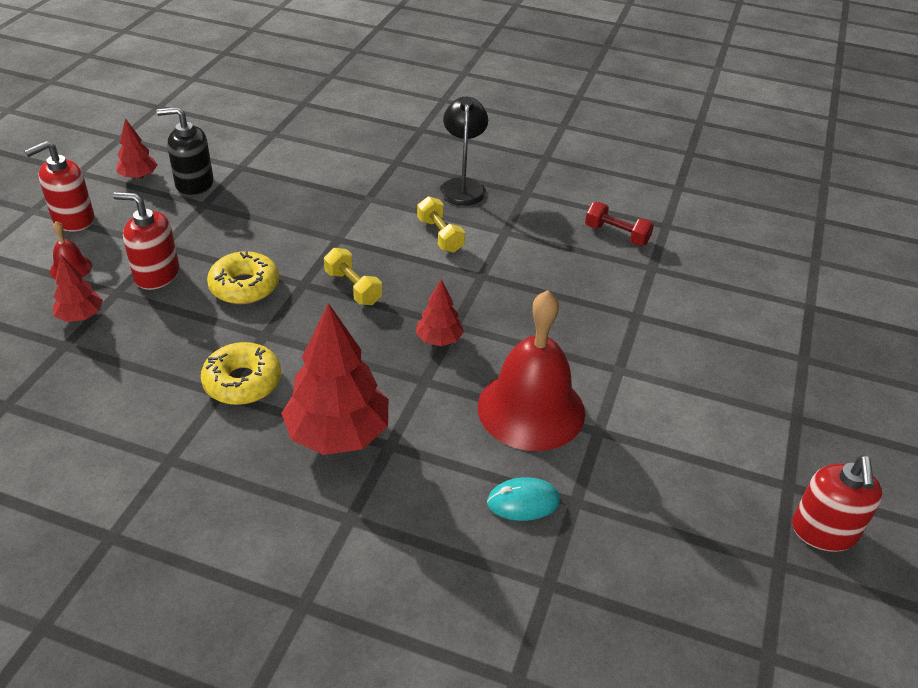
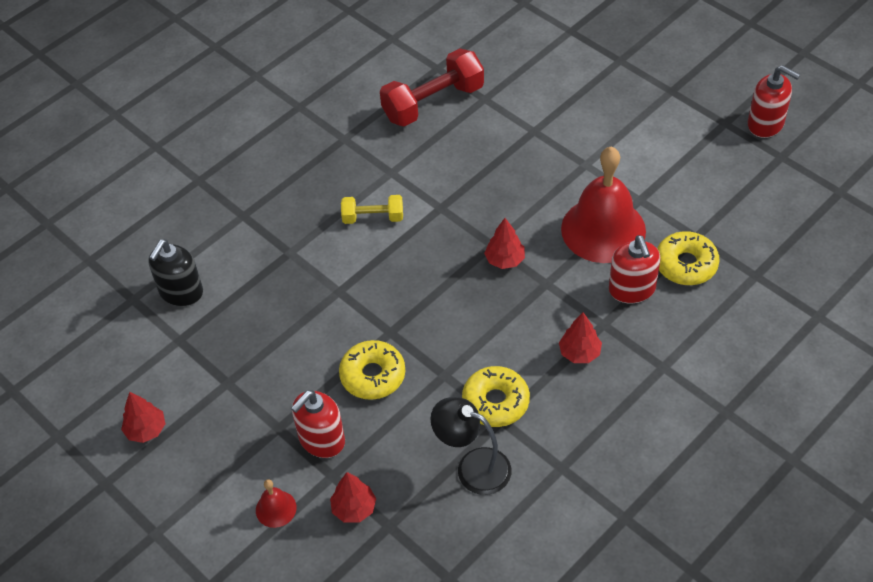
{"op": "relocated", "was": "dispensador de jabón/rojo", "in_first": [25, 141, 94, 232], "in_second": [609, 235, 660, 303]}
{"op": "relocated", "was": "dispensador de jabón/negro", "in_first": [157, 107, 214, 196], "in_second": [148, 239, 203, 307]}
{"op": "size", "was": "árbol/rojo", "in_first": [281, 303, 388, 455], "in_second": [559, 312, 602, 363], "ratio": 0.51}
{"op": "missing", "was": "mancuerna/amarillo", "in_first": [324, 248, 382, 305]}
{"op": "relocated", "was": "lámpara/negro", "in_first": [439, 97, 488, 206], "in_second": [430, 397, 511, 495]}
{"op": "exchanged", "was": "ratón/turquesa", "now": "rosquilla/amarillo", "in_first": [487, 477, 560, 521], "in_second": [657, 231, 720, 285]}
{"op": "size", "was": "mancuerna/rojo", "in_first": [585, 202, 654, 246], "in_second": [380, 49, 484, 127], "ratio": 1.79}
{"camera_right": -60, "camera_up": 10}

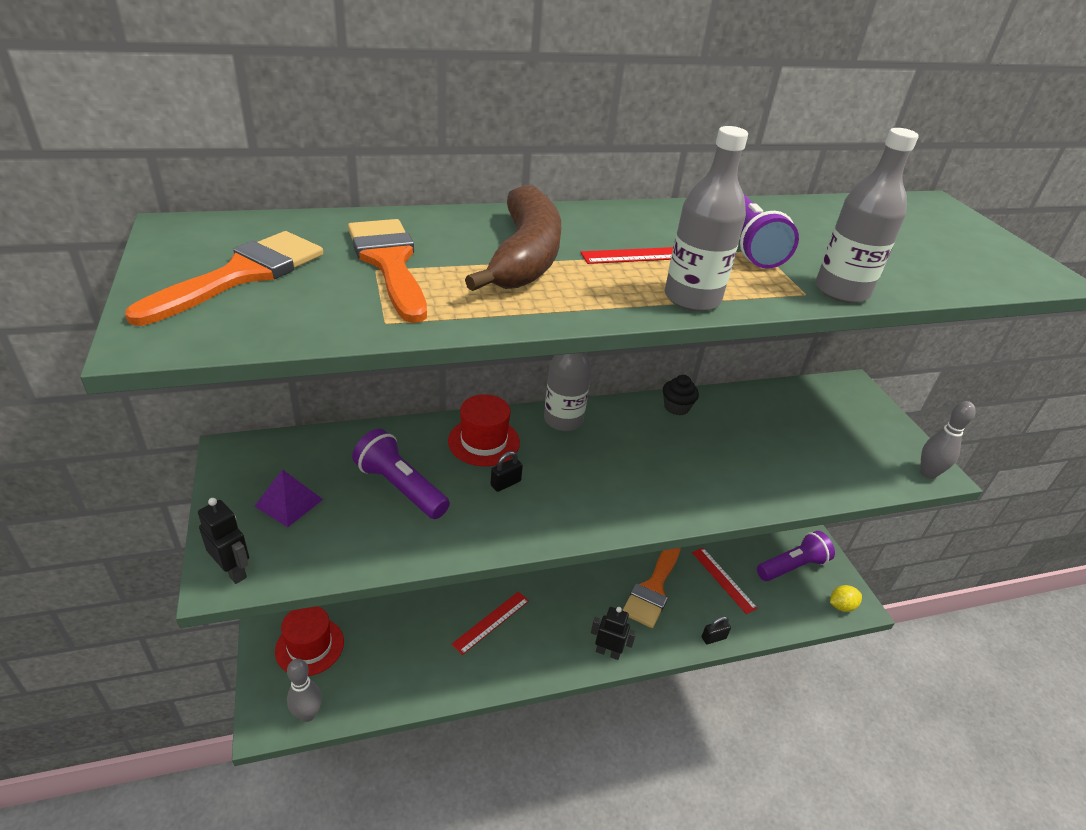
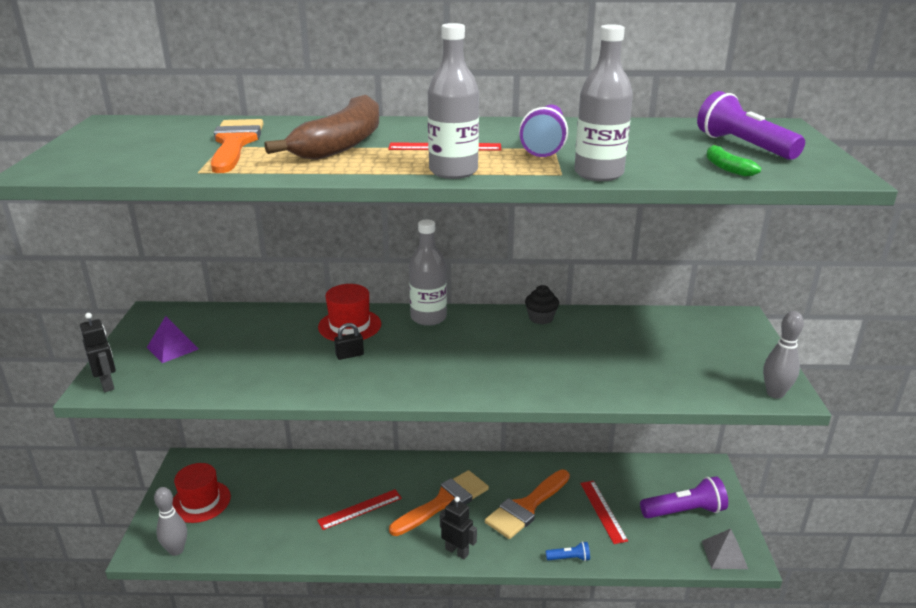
{"op": "relocated", "was": "pincel/naranja", "in_first": [125, 231, 323, 326], "in_second": [389, 470, 489, 536]}
{"op": "relocated", "was": "lámpara de mano/morado", "in_first": [352, 429, 450, 519], "in_second": [697, 91, 805, 160]}
{"op": "exchanged", "was": "candado/negro", "now": "lámpara de mano/azul", "in_first": [702, 616, 731, 644], "in_second": [546, 542, 590, 561]}
{"op": "exchanged", "was": "limón/amarillo", "now": "pirámide/gris", "in_first": [830, 585, 862, 612], "in_second": [702, 529, 748, 569]}
{"op": "appeared", "now": "plátano/verde", "in_second": [706, 145, 761, 177]}
{"camera_right": 20, "camera_up": -10}

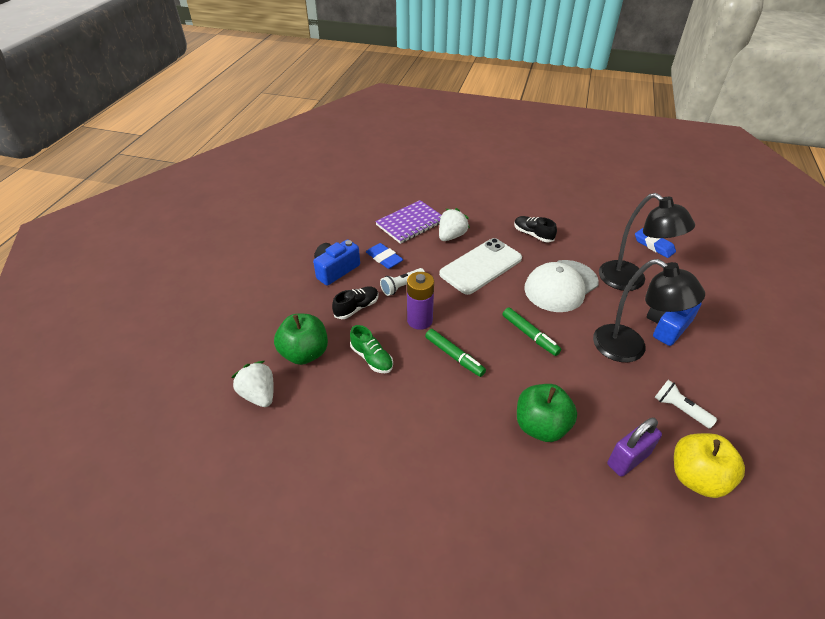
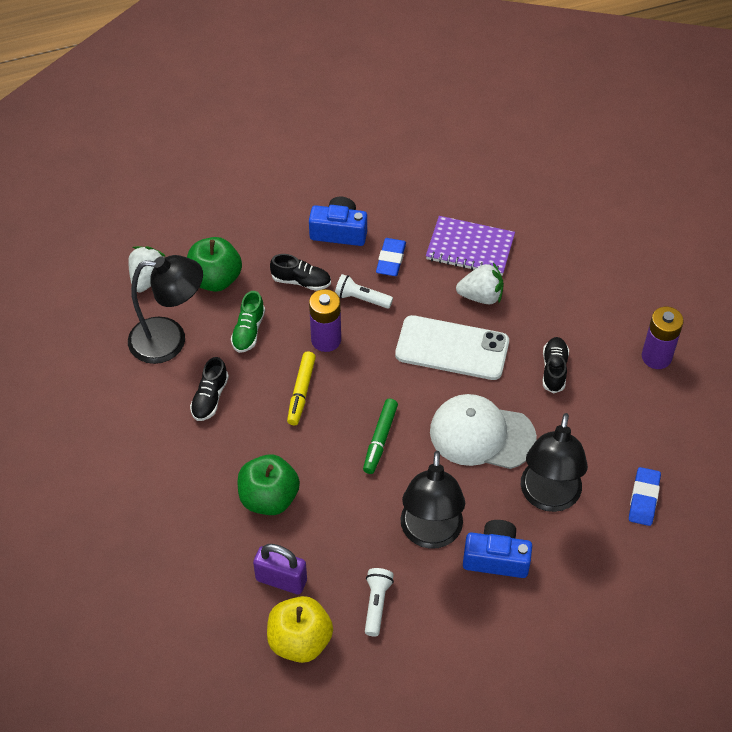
{"op": "colour", "was": "rotulador/verde", "now": "rotulador/amarillo", "in_first": [425, 329, 486, 377], "in_second": [287, 352, 316, 425]}
{"op": "appeared", "now": "lámpara/negro", "in_second": [128, 255, 203, 364]}
{"op": "appeared", "now": "zapato/negro", "in_second": [190, 357, 229, 421]}
{"op": "appeared", "now": "pila/morado", "in_second": [642, 307, 684, 369]}
{"camera_right": 55, "camera_up": 10}

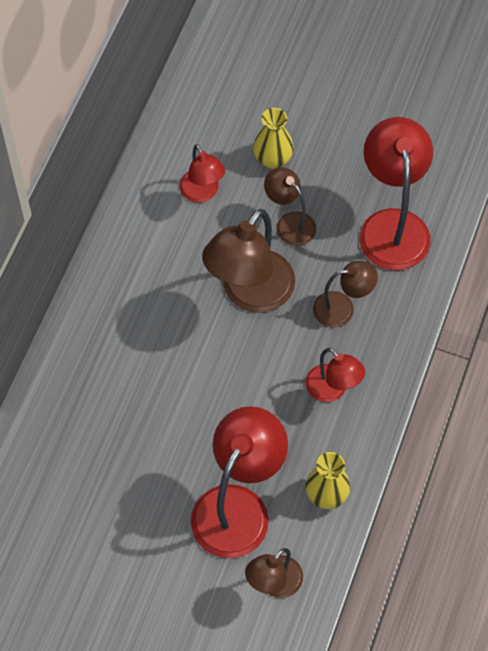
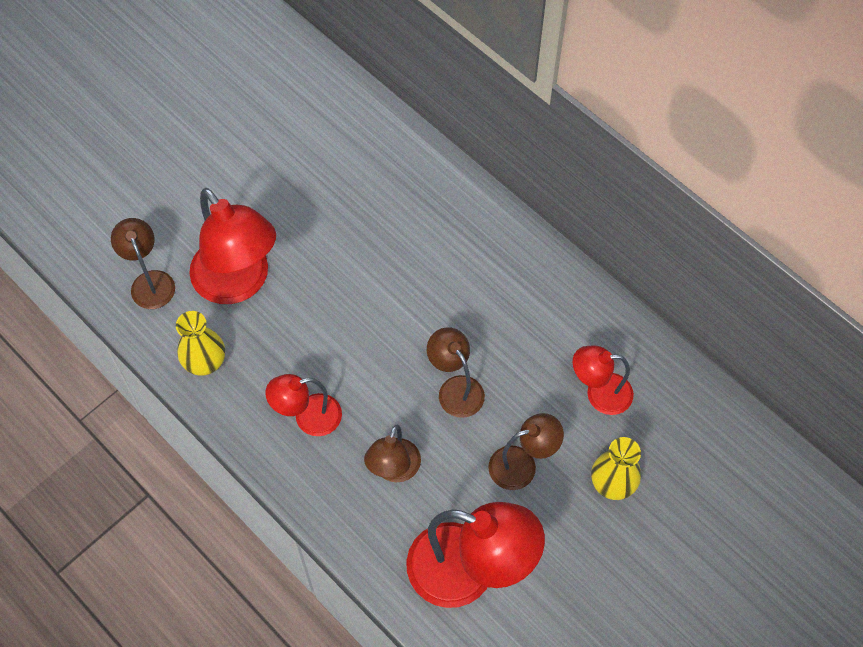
{"op": "size", "was": "lámpara/marrón", "in_first": [202, 209, 295, 313], "in_second": [427, 327, 485, 418], "ratio": 0.56}
{"camera_right": 115, "camera_up": 0}

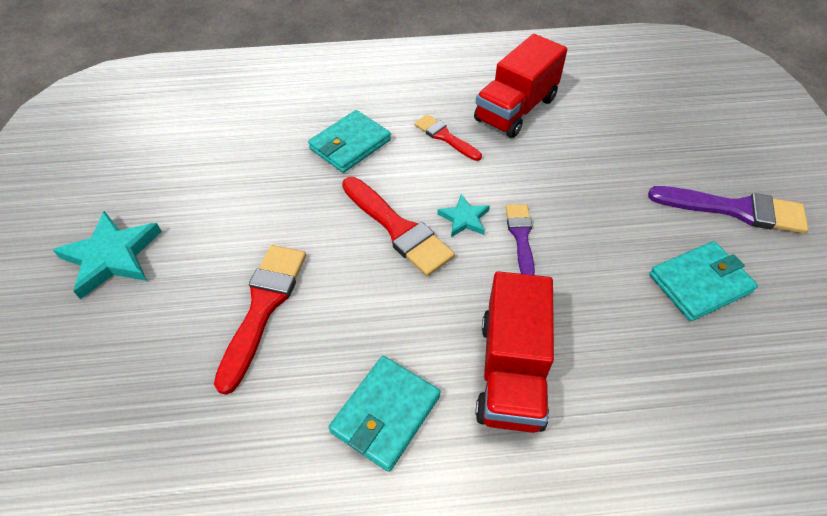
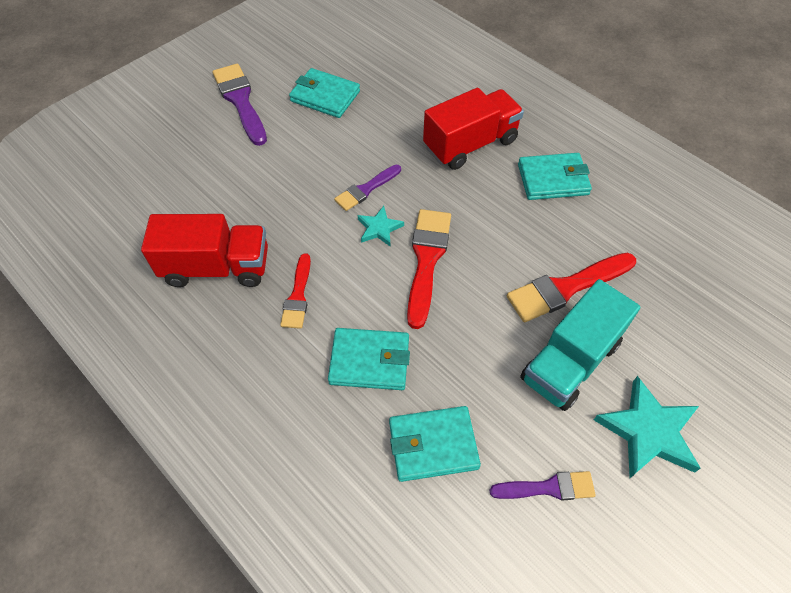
{"op": "appeared", "now": "cartera/turquesa", "in_second": [389, 406, 481, 482]}
{"op": "appeared", "now": "pincel/morado", "in_second": [489, 471, 596, 501]}
{"op": "appeared", "now": "camión/turquesa", "in_second": [520, 279, 641, 411]}
{"camera_right": -130, "camera_up": 5}

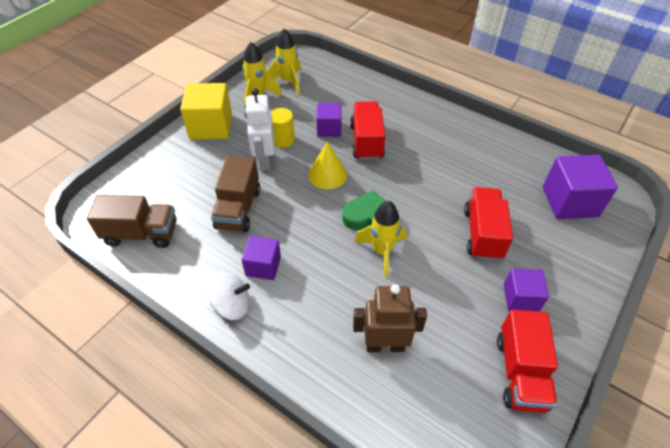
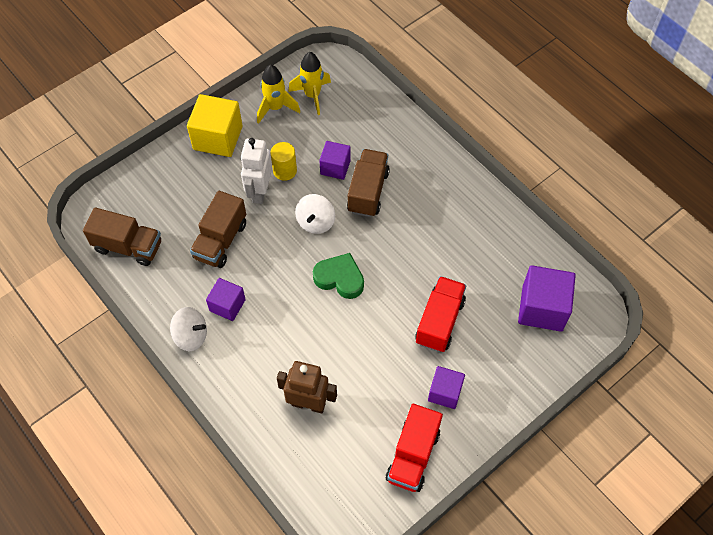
{"op": "exchanged", "was": "cono/amarillo", "now": "peonza/blanco", "in_first": [308, 142, 347, 189], "in_second": [295, 194, 335, 234]}
{"op": "colour", "was": "camión/rojo", "now": "camión/marrón", "in_first": [350, 101, 385, 160], "in_second": [347, 149, 390, 217]}
{"op": "missing", "was": "cohete/amarillo", "in_first": [354, 201, 407, 277]}
{"camera_right": 15, "camera_up": 10}

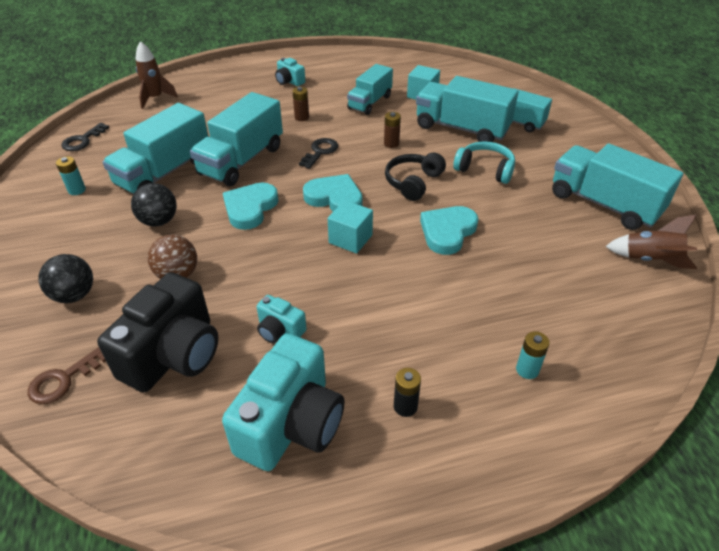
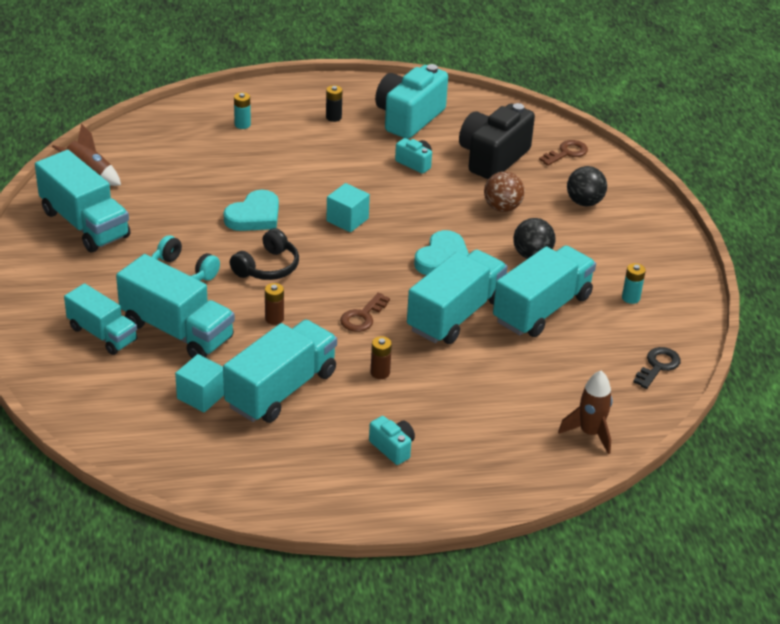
{"op": "colour", "was": "llave/negro", "now": "llave/marrón", "in_first": [299, 138, 338, 169], "in_second": [340, 293, 390, 332]}
{"op": "missing", "was": "corazón/turquesa", "in_first": [303, 174, 363, 212]}
{"op": "size", "was": "camión/turquesa", "in_first": [347, 64, 393, 115], "in_second": [223, 320, 337, 423], "ratio": 1.55}
{"camera_right": -175, "camera_up": -5}

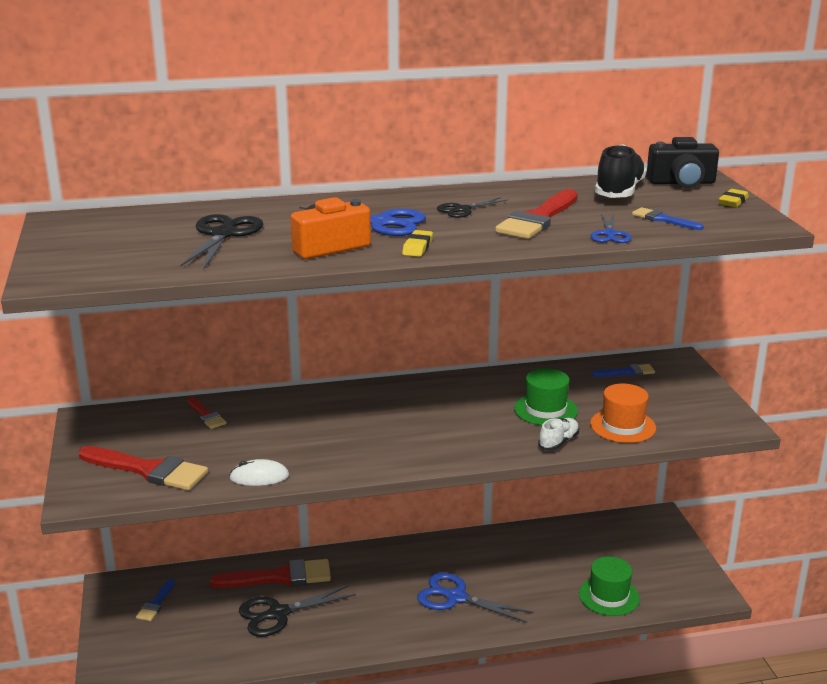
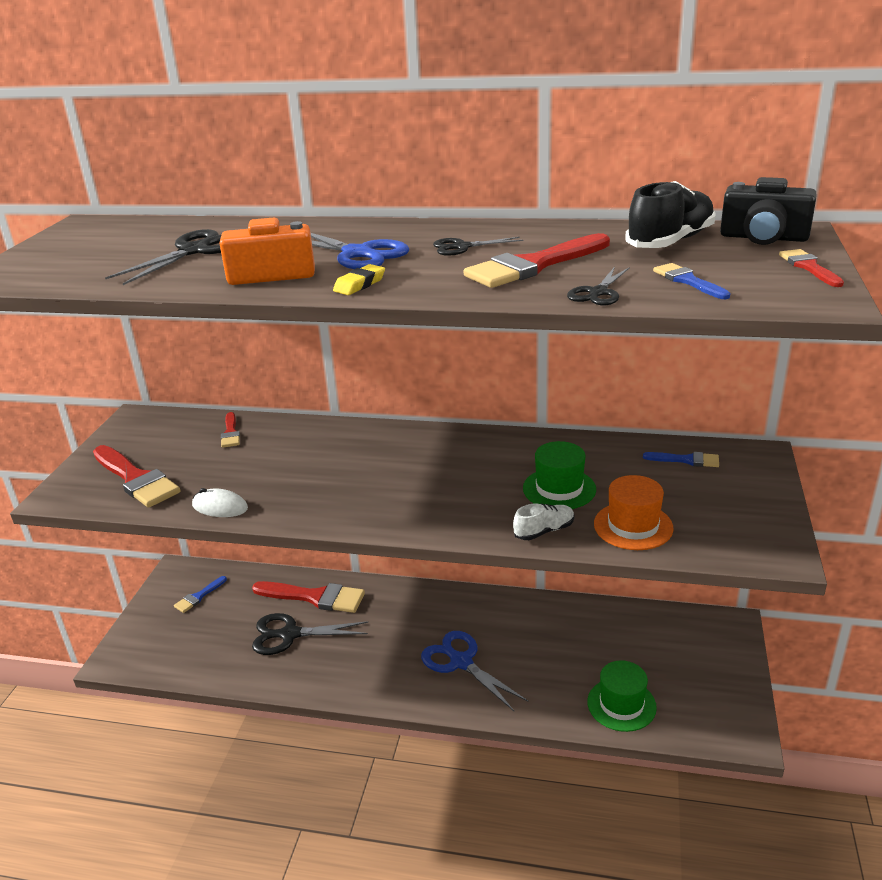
{"op": "colour", "was": "tijeras/azul", "now": "tijeras/negro", "in_first": [591, 214, 631, 243], "in_second": [567, 267, 630, 306]}
{"op": "exchanged", "was": "goma de borrar/amarillo", "now": "pincel/rojo", "in_first": [719, 189, 749, 207], "in_second": [779, 249, 844, 287]}
{"camera_right": 25, "camera_up": 5}

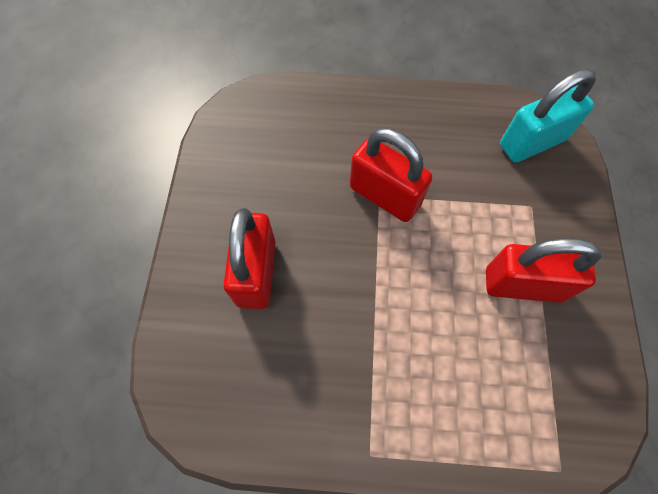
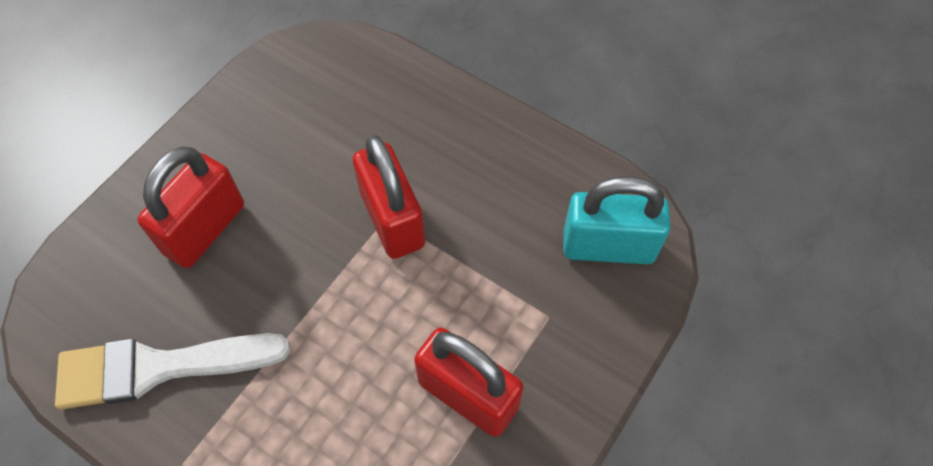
{"op": "appeared", "now": "pincel/blanco", "in_second": [55, 333, 290, 410]}
{"camera_right": 30, "camera_up": -5}

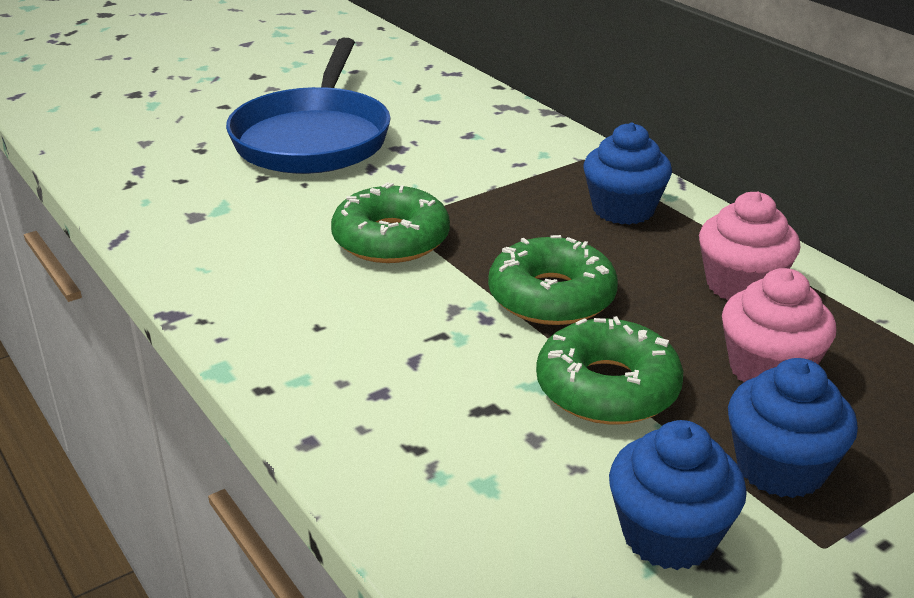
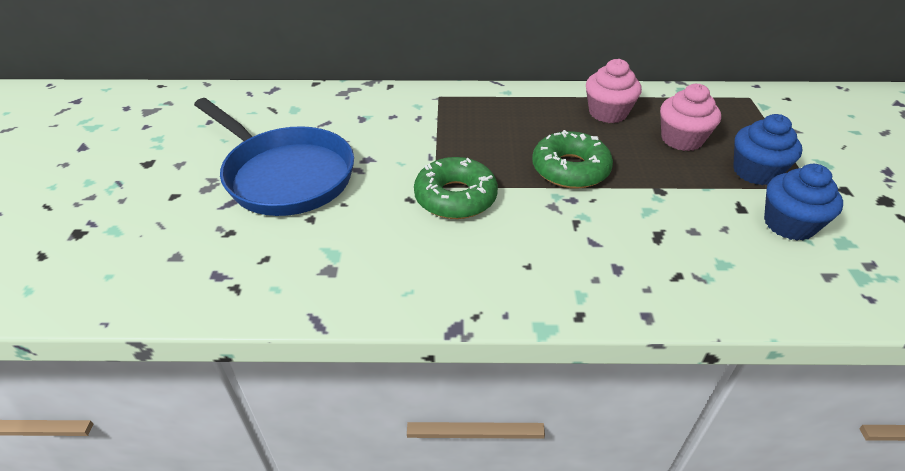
{"op": "missing", "was": "rosquilla/verde", "in_first": [536, 316, 683, 425]}
{"op": "missing", "was": "magdalena/azul", "in_first": [583, 123, 672, 225]}
{"camera_right": -55, "camera_up": 10}

